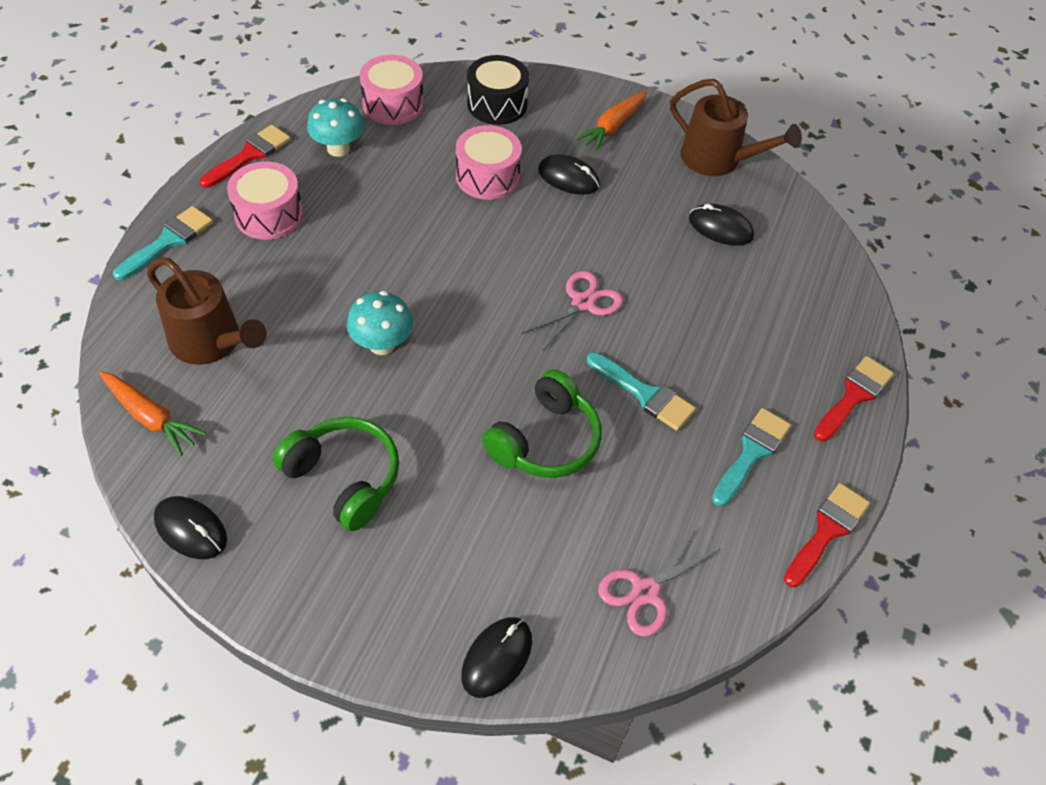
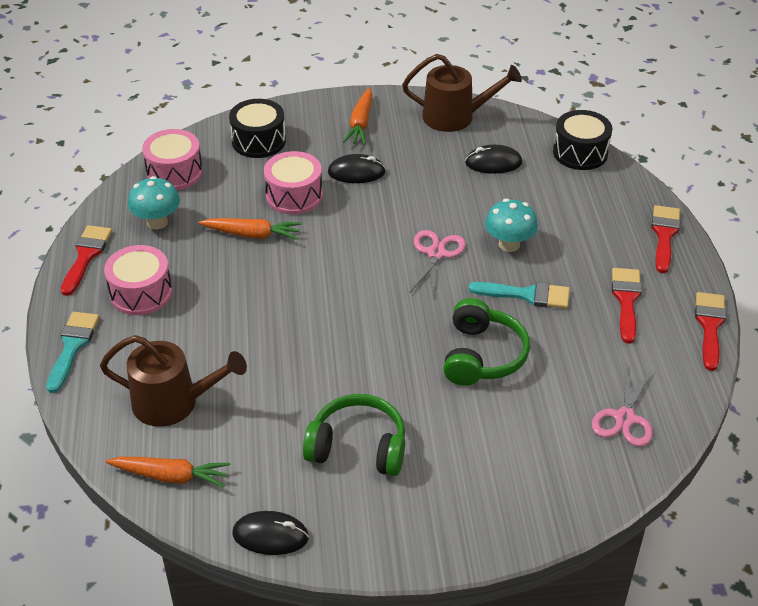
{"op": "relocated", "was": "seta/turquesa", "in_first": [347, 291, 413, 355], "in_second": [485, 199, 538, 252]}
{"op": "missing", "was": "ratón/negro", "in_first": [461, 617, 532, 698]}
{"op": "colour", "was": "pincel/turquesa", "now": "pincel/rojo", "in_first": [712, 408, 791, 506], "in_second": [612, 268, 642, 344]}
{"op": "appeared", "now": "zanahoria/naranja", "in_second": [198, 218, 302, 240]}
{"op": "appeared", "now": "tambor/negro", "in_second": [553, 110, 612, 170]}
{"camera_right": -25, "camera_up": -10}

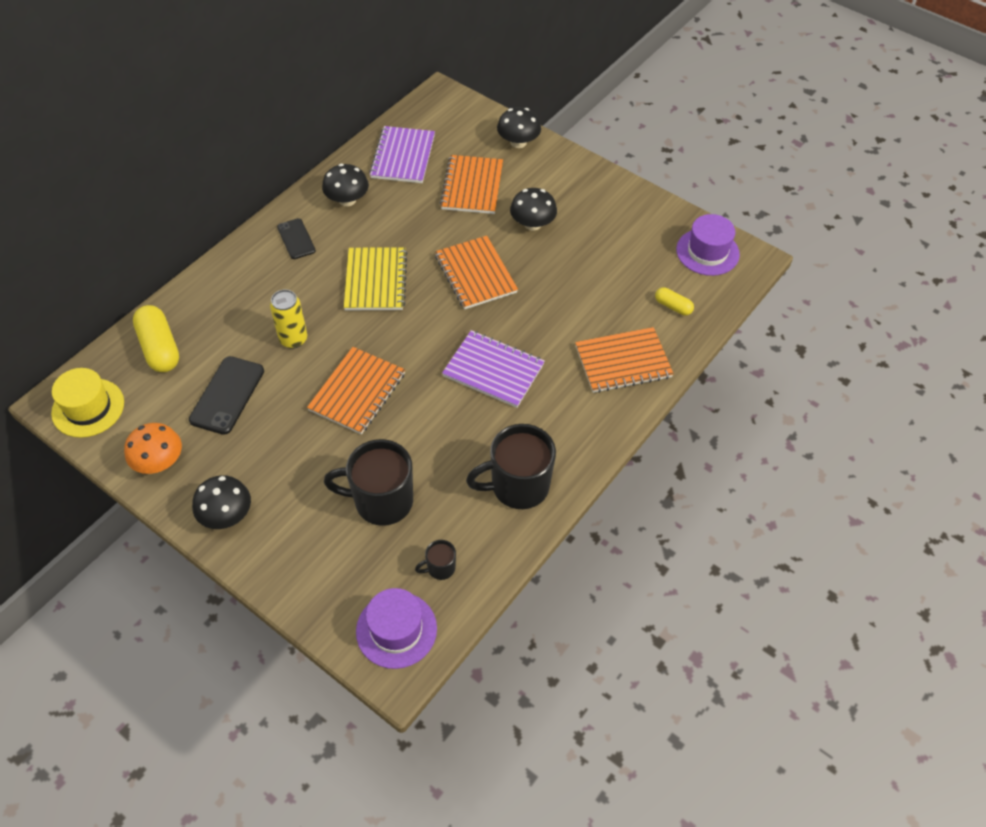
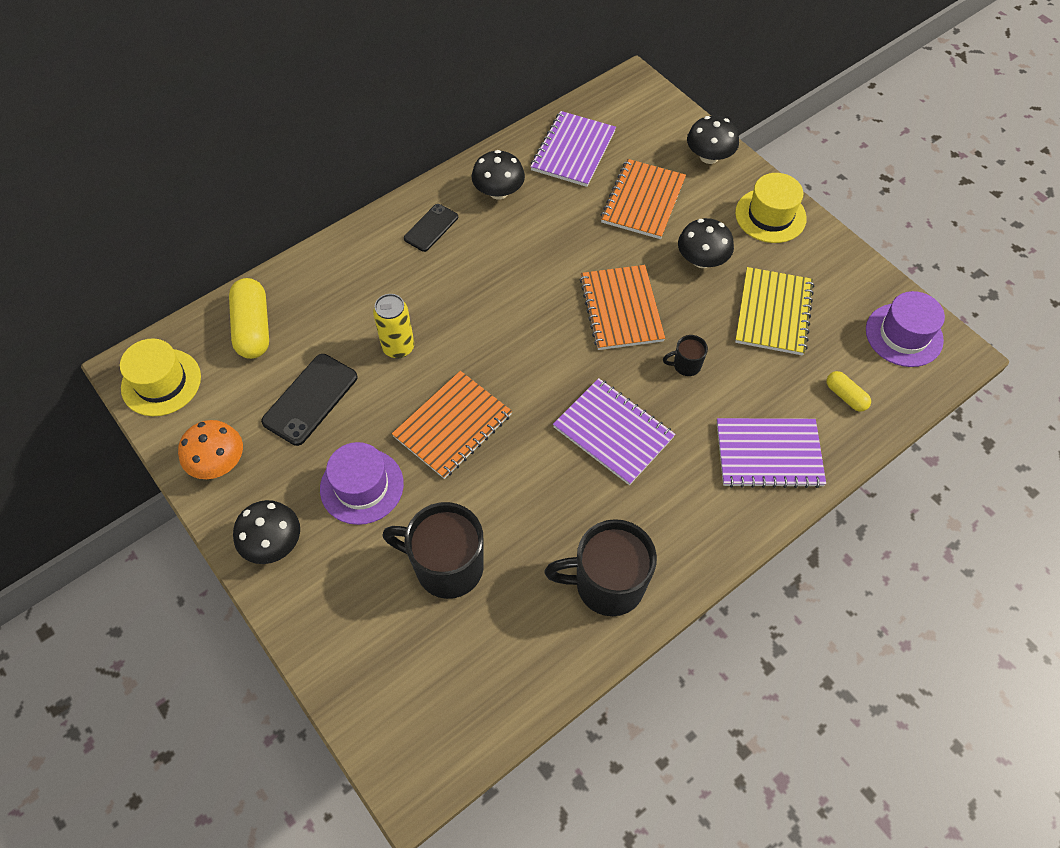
{"op": "spun", "was": "móvil/negro", "in_first": [277, 218, 316, 259], "in_second": [404, 204, 458, 252], "clockwise": 45}
{"op": "relocated", "was": "cuaderno/amarillo", "in_first": [344, 247, 407, 310], "in_second": [735, 267, 814, 355]}
{"op": "relocated", "was": "sombrero/morado", "in_first": [356, 588, 437, 669], "in_second": [320, 442, 404, 525]}
{"op": "relocated", "was": "taza/negro", "in_first": [415, 540, 456, 580], "in_second": [663, 335, 708, 376]}
{"op": "colour", "was": "cuaderno/naranja", "now": "cuaderno/morado", "in_first": [575, 327, 674, 393], "in_second": [717, 418, 826, 488]}
{"op": "appeared", "now": "sombrero/amarillo", "in_second": [735, 173, 807, 243]}
{"camera_right": 15, "camera_up": 5}

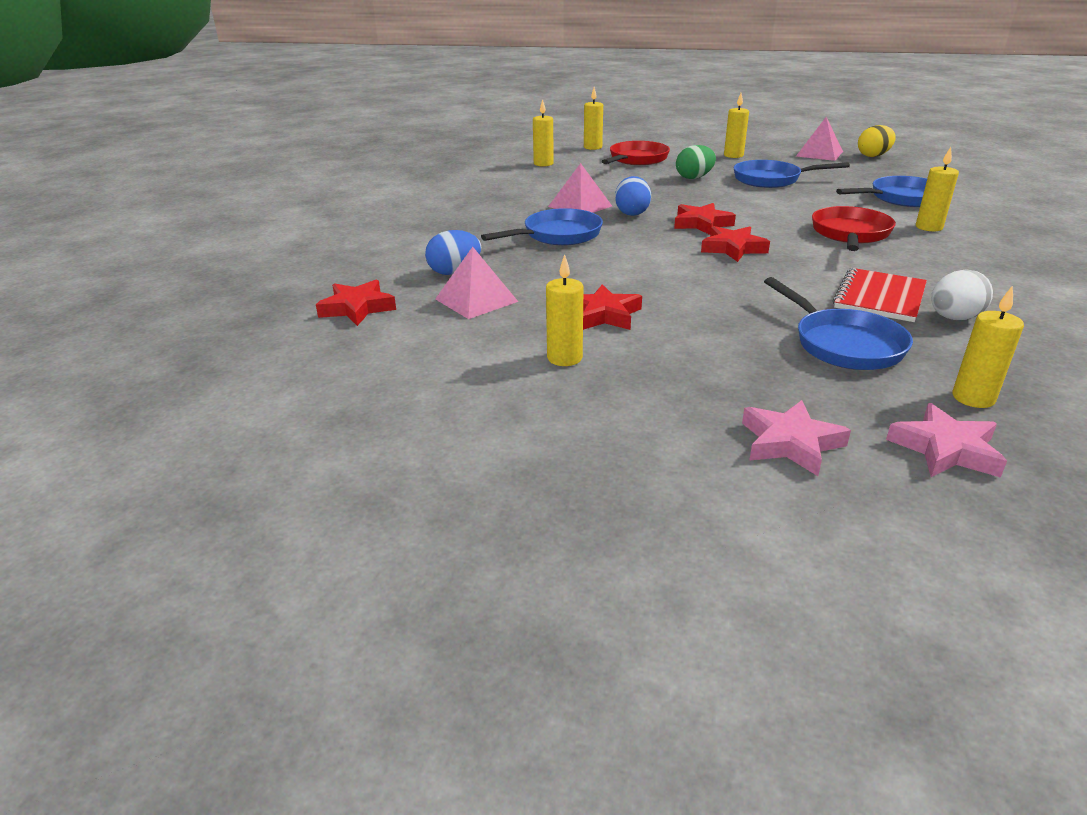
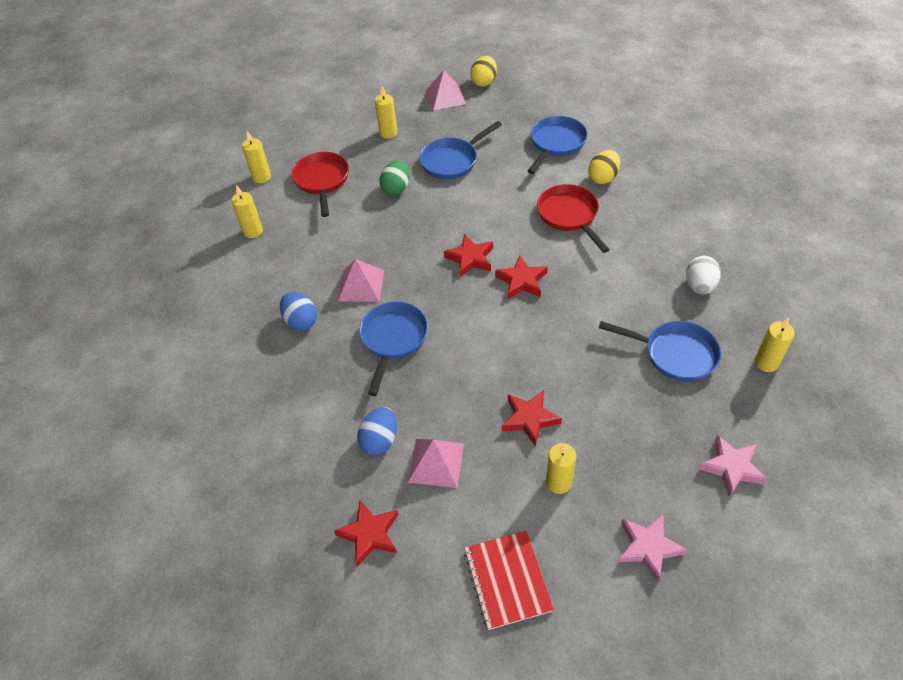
{"op": "relocated", "was": "huevo/azul", "in_first": [615, 176, 651, 216], "in_second": [280, 292, 317, 330]}
{"op": "relocated", "was": "cuaderno/rojo", "in_first": [833, 268, 927, 322], "in_second": [464, 531, 554, 630]}
{"op": "relocated", "was": "estrella/rosa", "in_first": [886, 403, 1007, 478], "in_second": [618, 514, 687, 582]}
{"op": "exchanged", "was": "vela/amarillo", "now": "huevo/amarillo", "in_first": [916, 147, 959, 231], "in_second": [588, 150, 620, 184]}
{"camera_right": -40, "camera_up": 20}

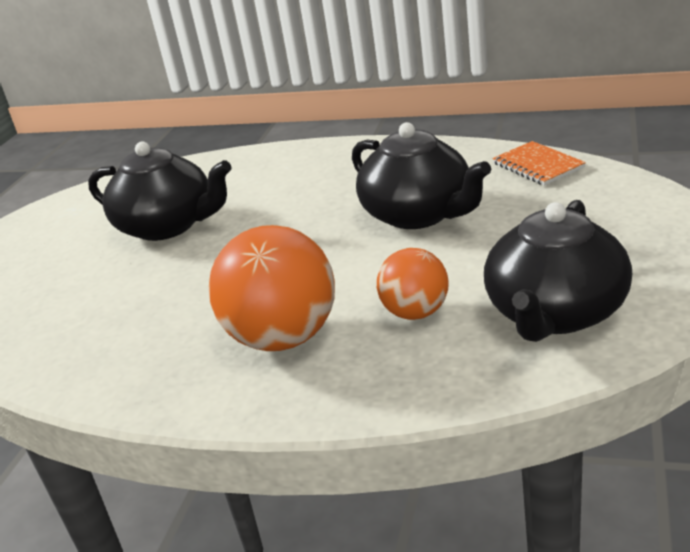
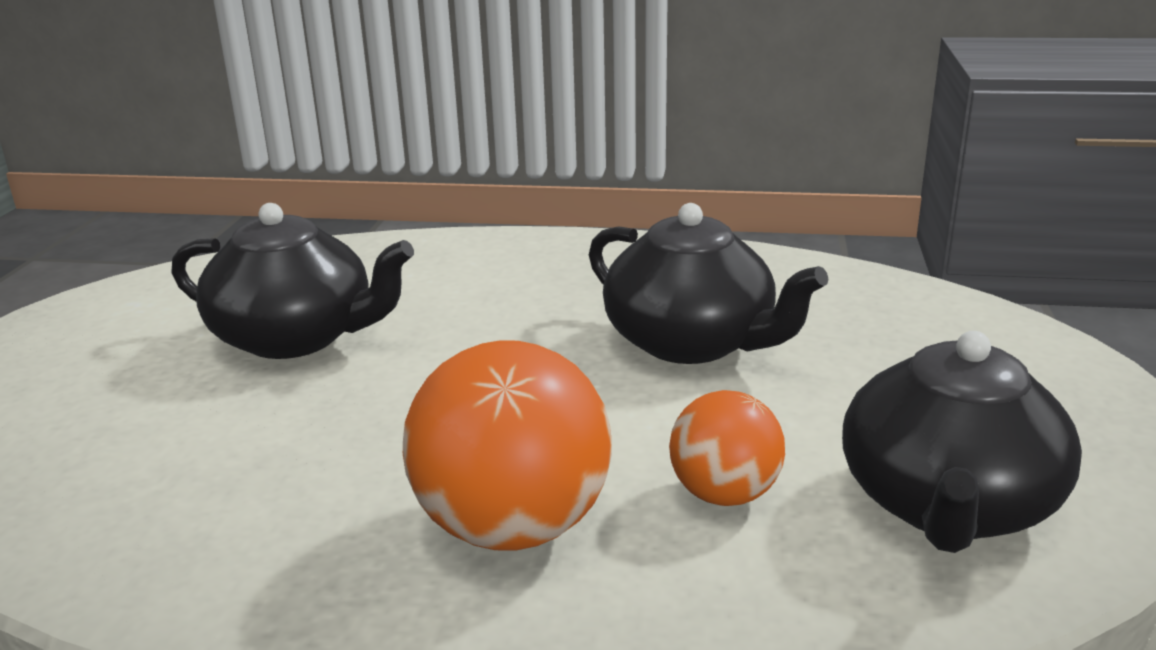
{"op": "missing", "was": "cuaderno/naranja", "in_first": [492, 141, 586, 186]}
{"camera_right": -10, "camera_up": -5}

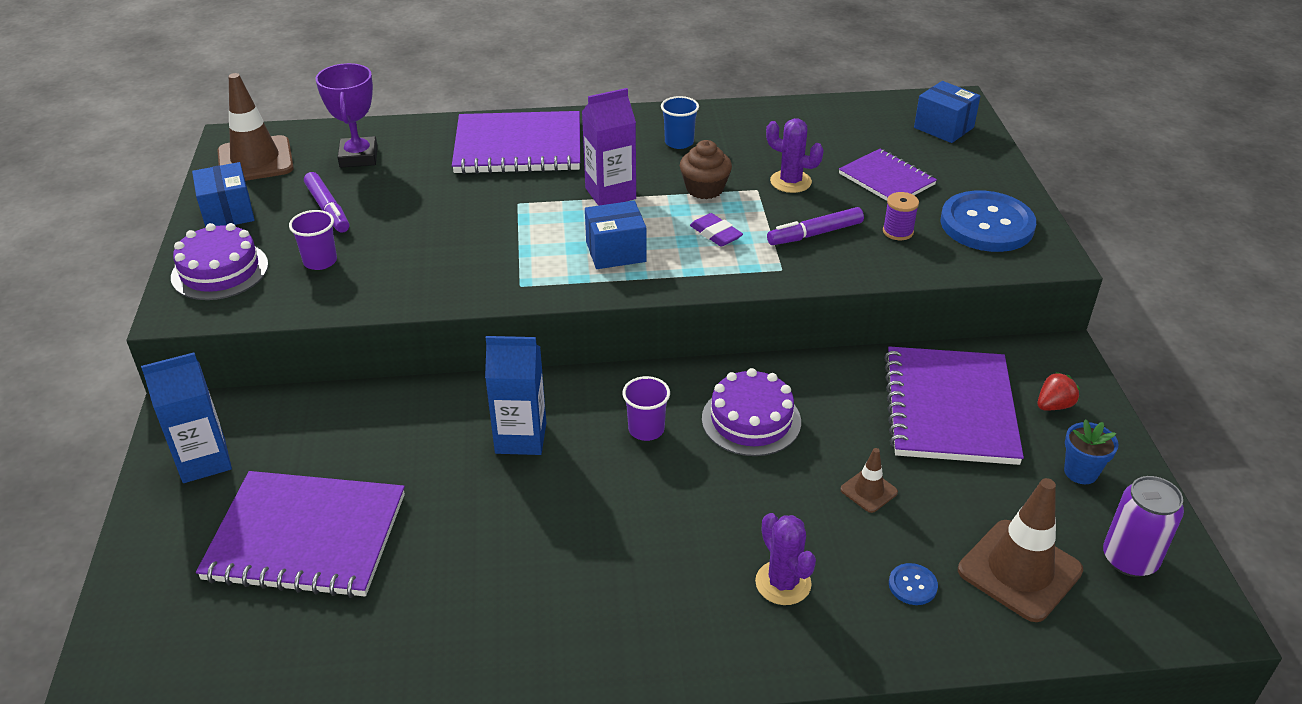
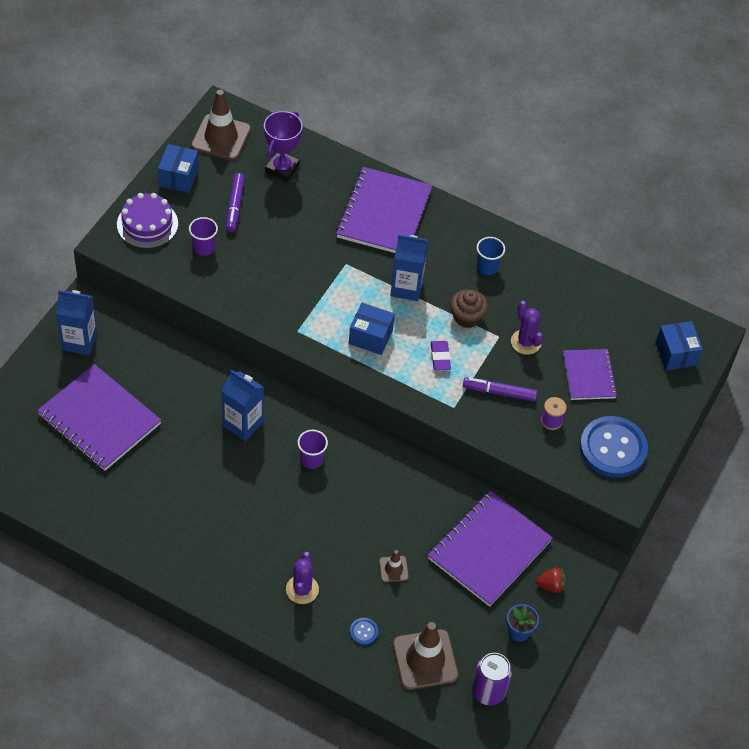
{"op": "spun", "was": "cuaderno/morado", "in_first": [452, 111, 580, 174], "in_second": [336, 167, 432, 253], "clockwise": 75}
{"op": "colour", "was": "cartón de leche/morado", "now": "cartón de leche/azul", "in_first": [582, 88, 636, 206], "in_second": [391, 234, 428, 301]}
{"op": "missing", "was": "tarta/morado", "in_first": [702, 368, 801, 456]}
{"camera_right": 30, "camera_up": 15}

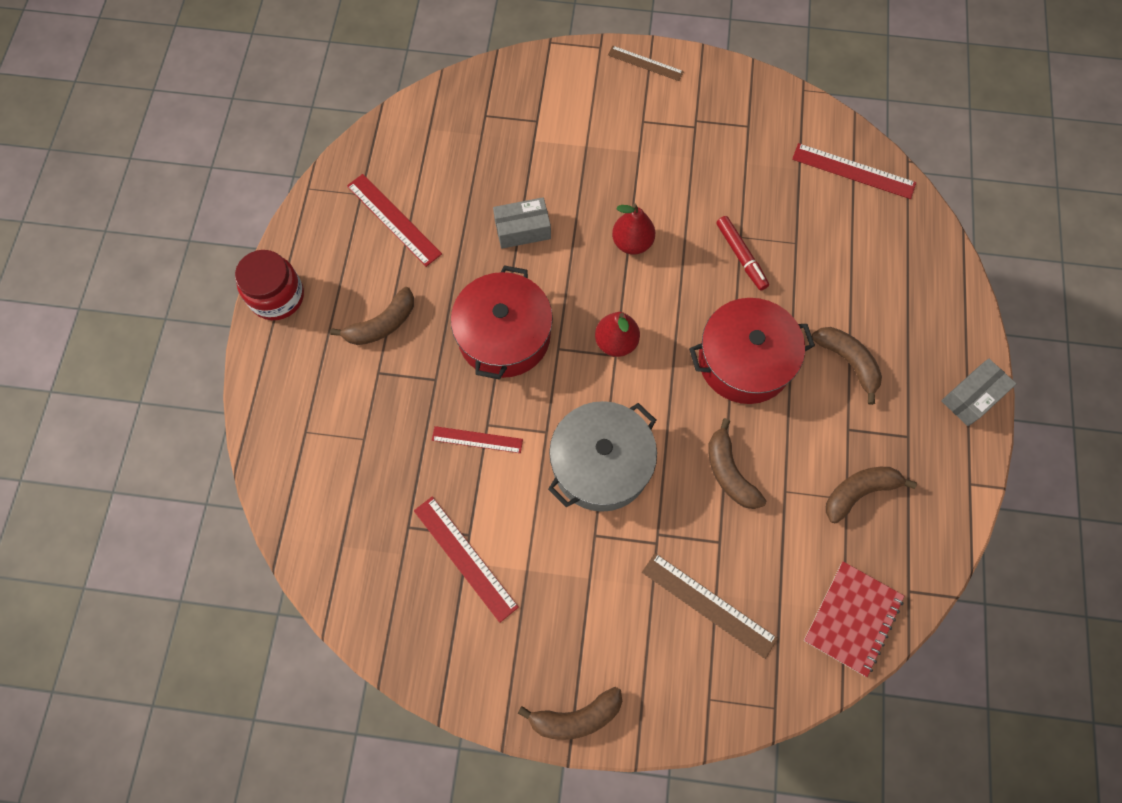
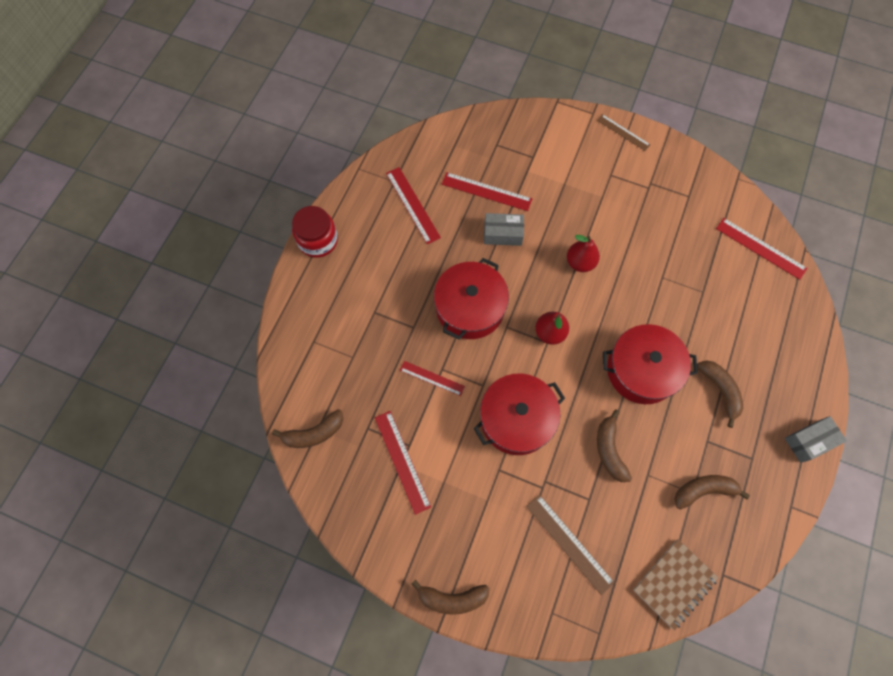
{"op": "relocated", "was": "plátano/marrón", "in_first": [330, 287, 414, 345], "in_second": [272, 409, 343, 448]}
{"op": "colour", "was": "olla/gris", "now": "olla/rojo", "in_first": [548, 401, 657, 512], "in_second": [473, 374, 565, 455]}
{"op": "missing", "was": "rotulador/rojo", "in_first": [716, 216, 769, 291]}
{"op": "colour", "was": "cuaderno/rojo", "now": "cuaderno/marrón", "in_first": [804, 561, 904, 677], "in_second": [634, 539, 719, 631]}
{"op": "appeared", "now": "regla/rojo", "in_second": [442, 172, 532, 211]}
{"camera_right": 15, "camera_up": 0}

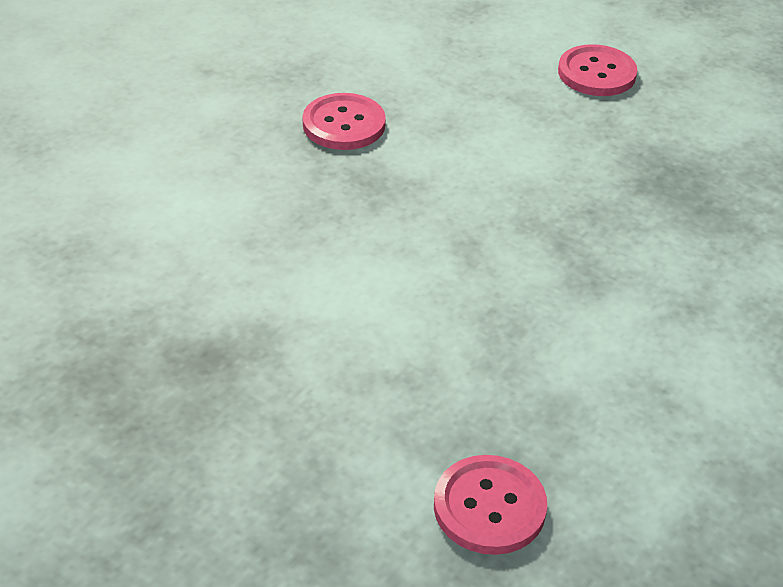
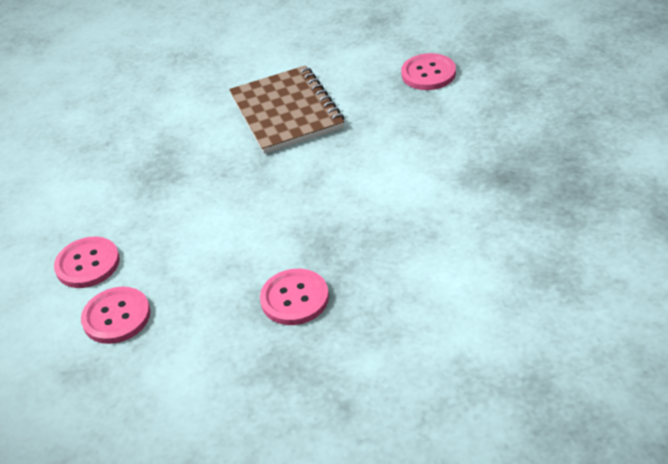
{"op": "appeared", "now": "botón/rosa", "in_second": [81, 287, 151, 344]}
{"op": "appeared", "now": "cuaderno/marrón", "in_second": [229, 65, 344, 154]}
{"camera_right": -135, "camera_up": 0}

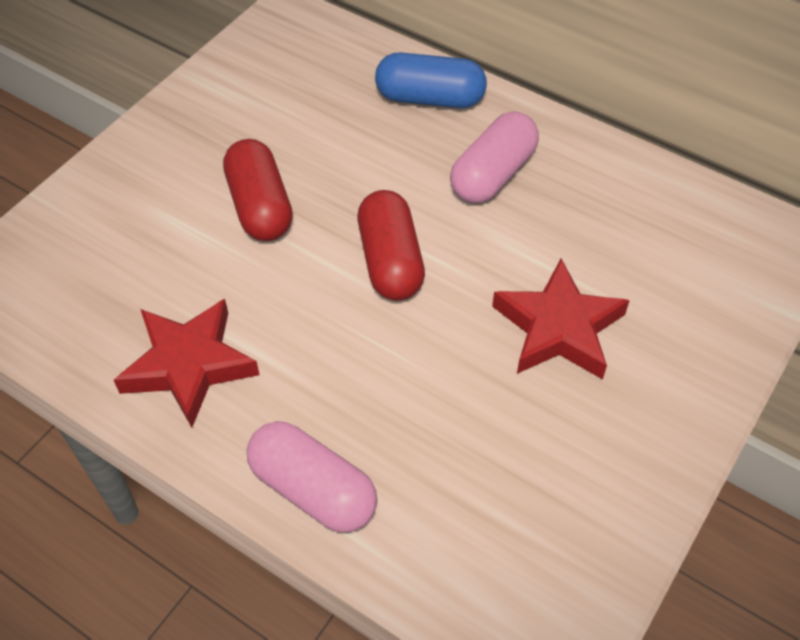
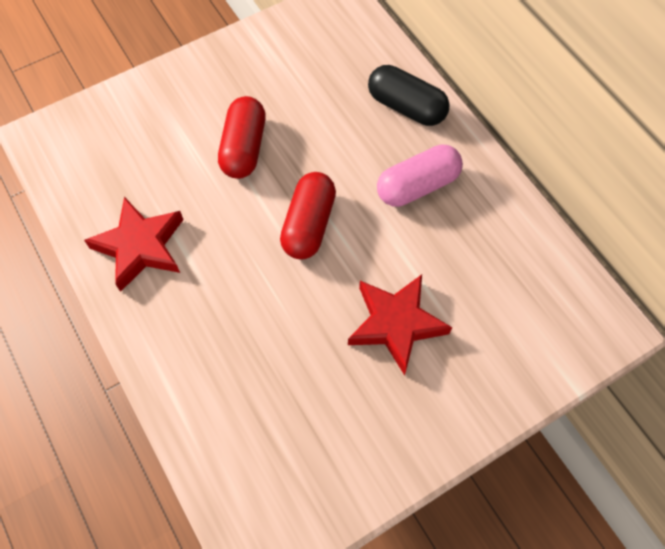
{"op": "missing", "was": "cápsula/rosa", "in_first": [247, 421, 377, 533]}
{"op": "colour", "was": "cápsula/azul", "now": "cápsula/negro", "in_first": [375, 52, 487, 108], "in_second": [368, 65, 450, 126]}
{"camera_right": 25, "camera_up": 10}

